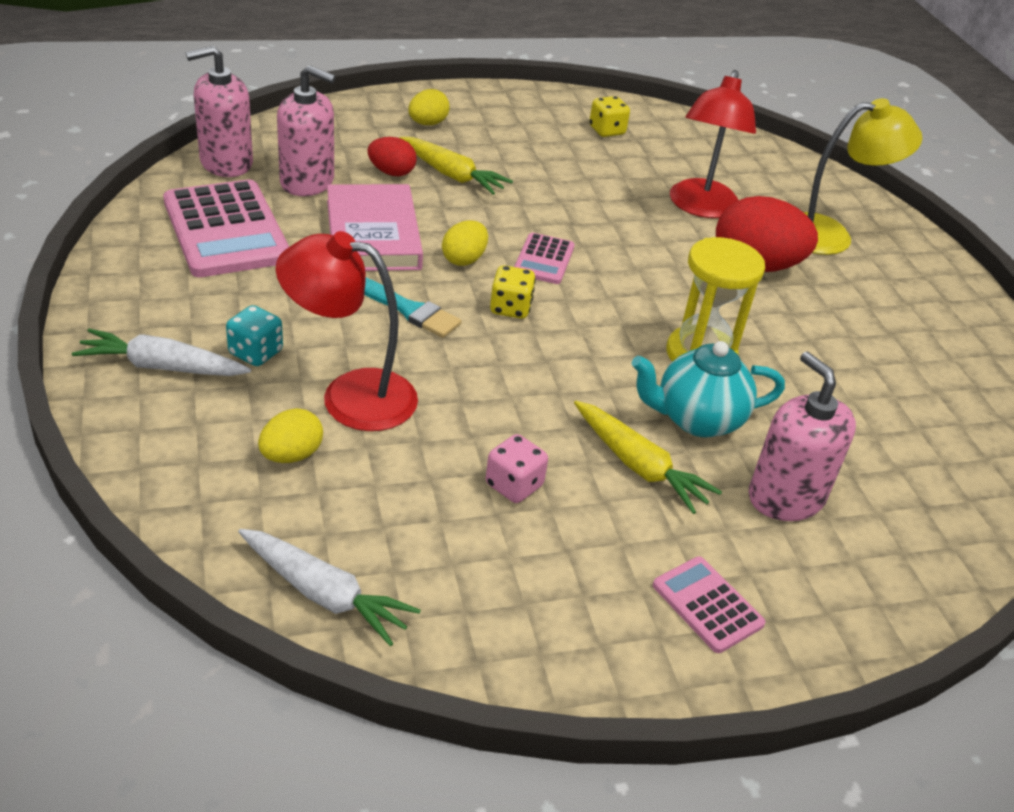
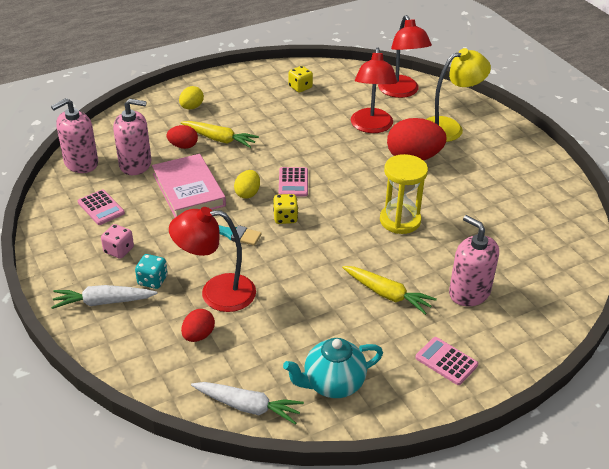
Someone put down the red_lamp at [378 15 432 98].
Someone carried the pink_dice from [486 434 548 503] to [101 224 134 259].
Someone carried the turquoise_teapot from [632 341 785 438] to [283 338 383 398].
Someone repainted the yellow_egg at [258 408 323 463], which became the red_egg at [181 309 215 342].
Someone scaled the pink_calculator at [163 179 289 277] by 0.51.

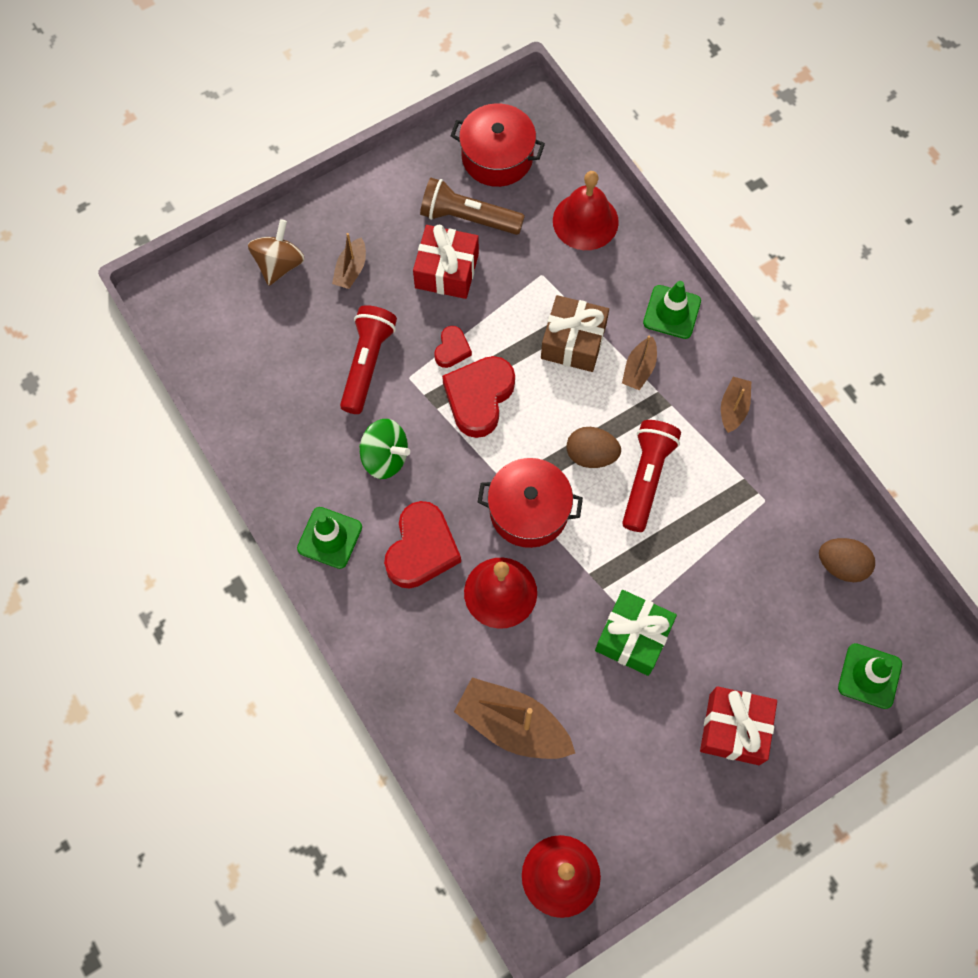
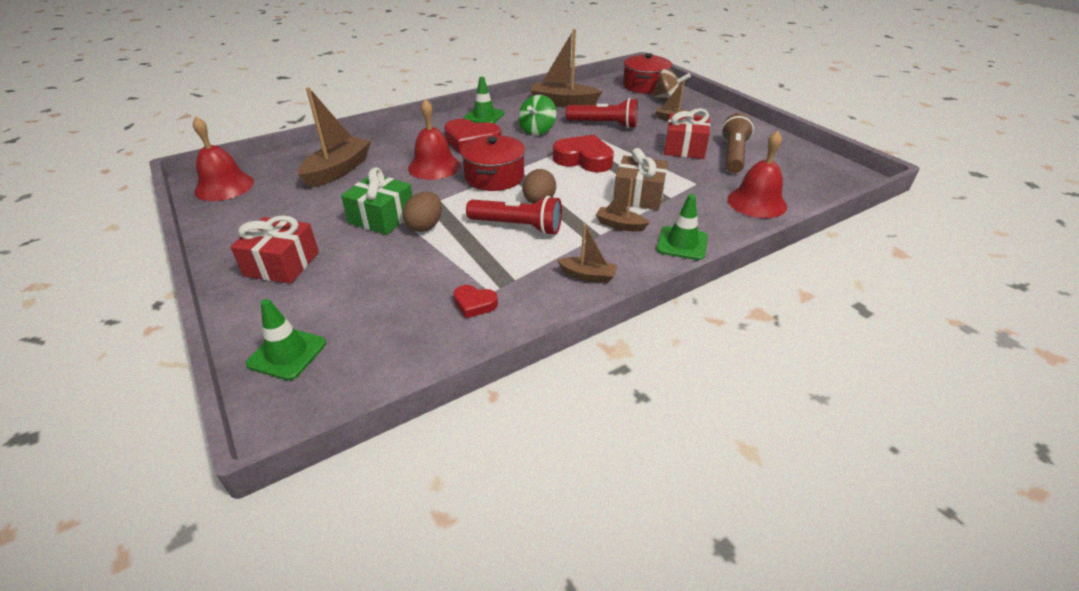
Someone put down the brown_boat at [530 29 603 108].
Someone carried the red_heart from [434 326 472 368] to [453 285 498 318].
Someone carried the red_pot from [450 103 545 187] to [623 53 672 94].
Someone carried the brown_egg from [819 538 875 582] to [403 192 442 232].

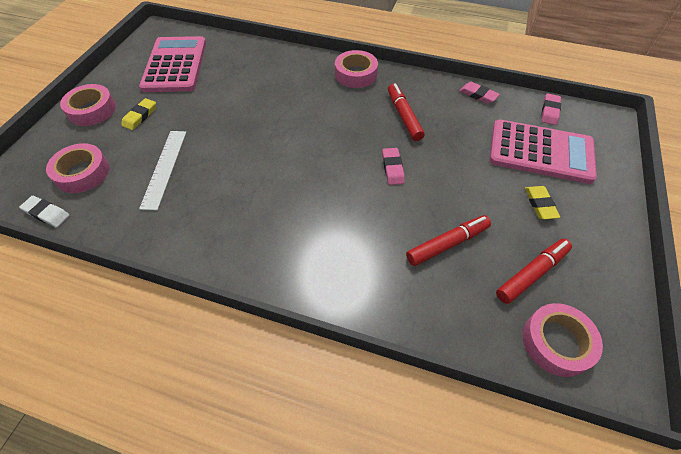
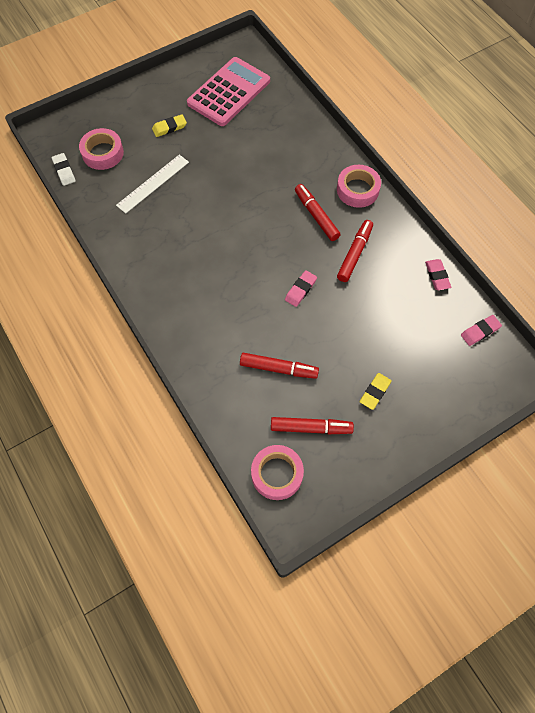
Someone took away the pink_tape at [60 84 116 126].
Someone took away the pink_calculator at [489 119 597 184].
Someone put down the red_marker at [295 184 341 241].

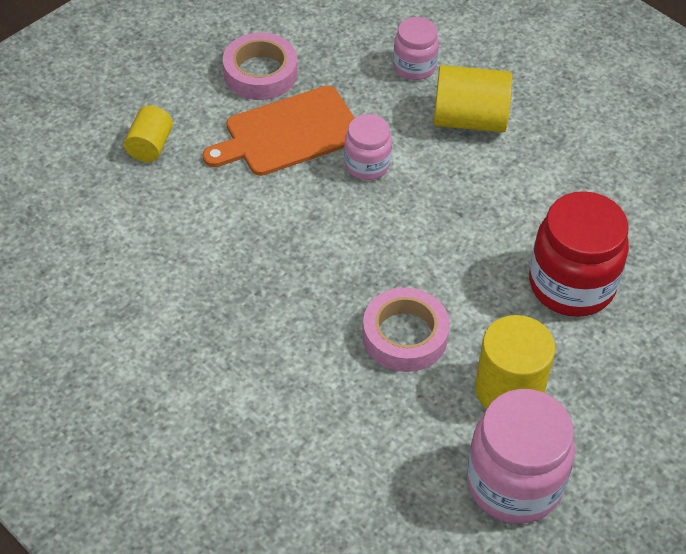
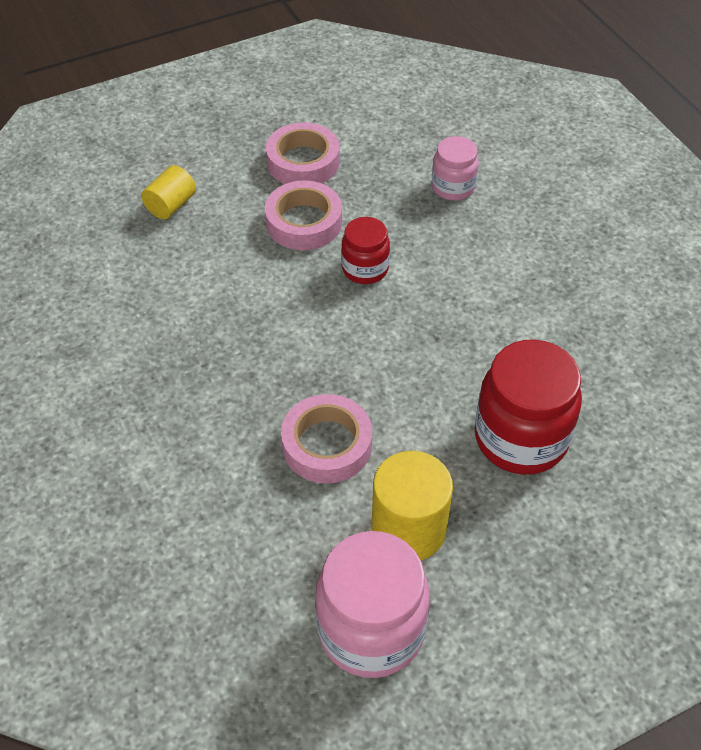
Someone took away the yellow_cylinder at [434 65 512 133].
Someone swapped the orange_cutting_board at [202 86 354 176] for the pink_tape at [265 180 342 250].
Someone repainted the pink_jar at [344 114 392 180], which became the red_jar at [341 217 390 284].

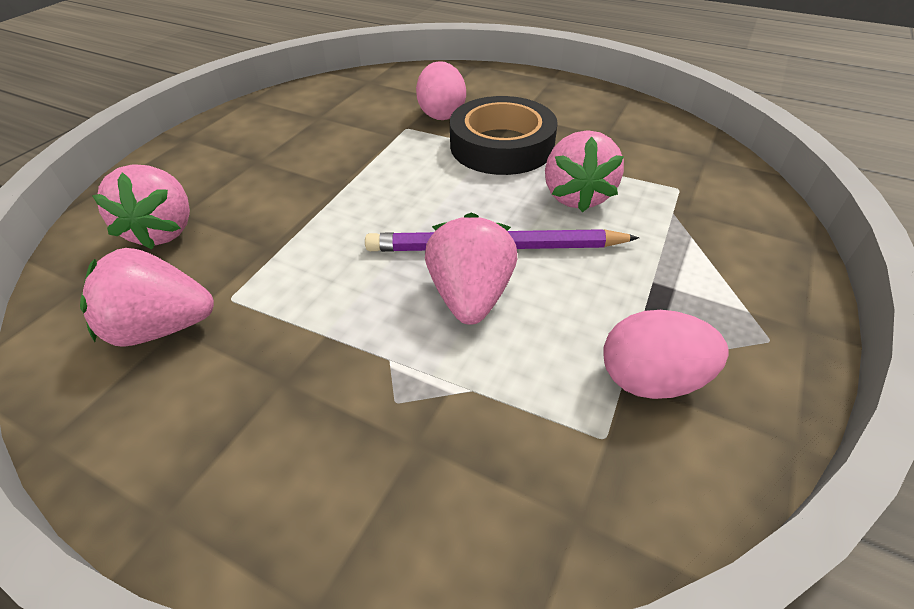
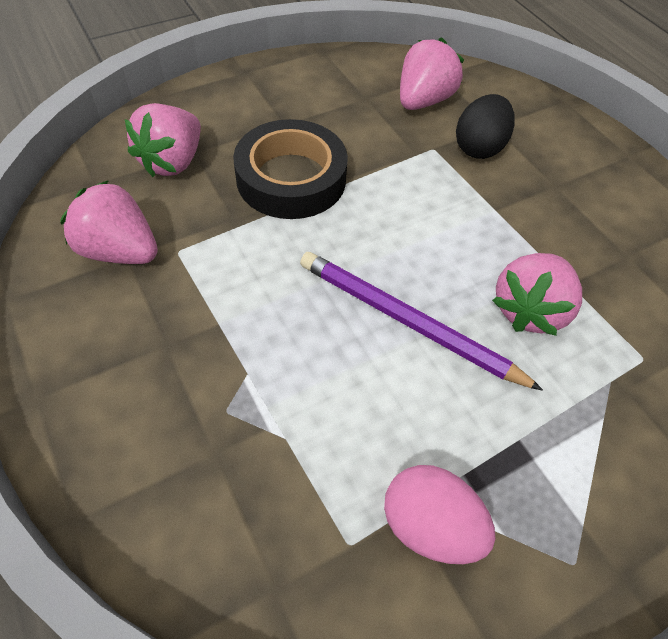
Someone carried the pink_strawberry from [425 212 517 325] to [400 37 464 110].
Someone carried the black_tape from [450 96 558 175] to [233 119 348 219].
Someone repainted the pink_egg at [416 61 466 120], which became the black_egg at [456 94 515 159].

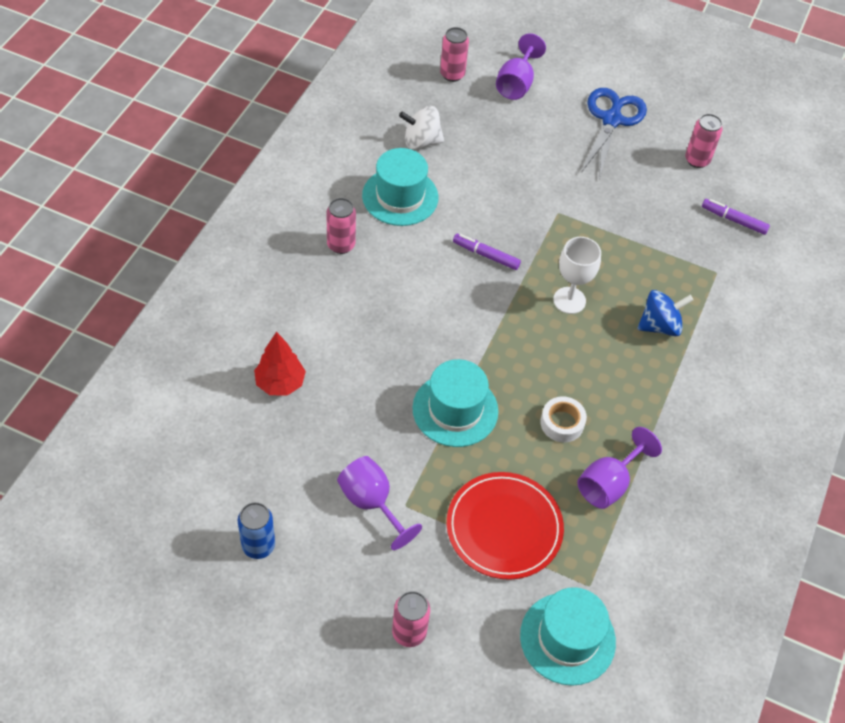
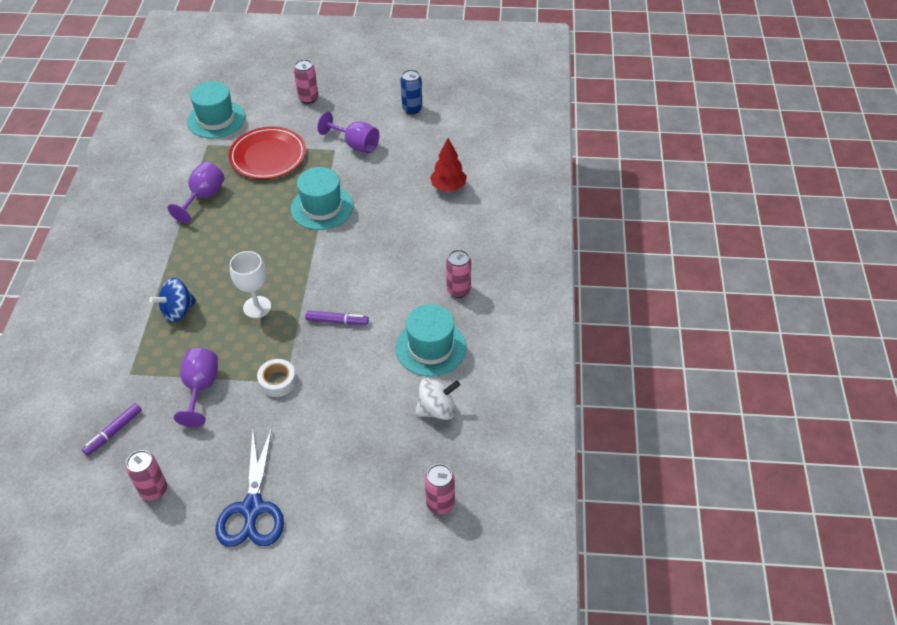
Someone carried the purple_goblet from [496 33 546 100] to [174 348 218 427].
Someone carried the white_tape from [540 396 587 442] to [257 359 296 397].
Someone rotated the purple_marker at [702 199 770 235] by 120 degrees clockwise.

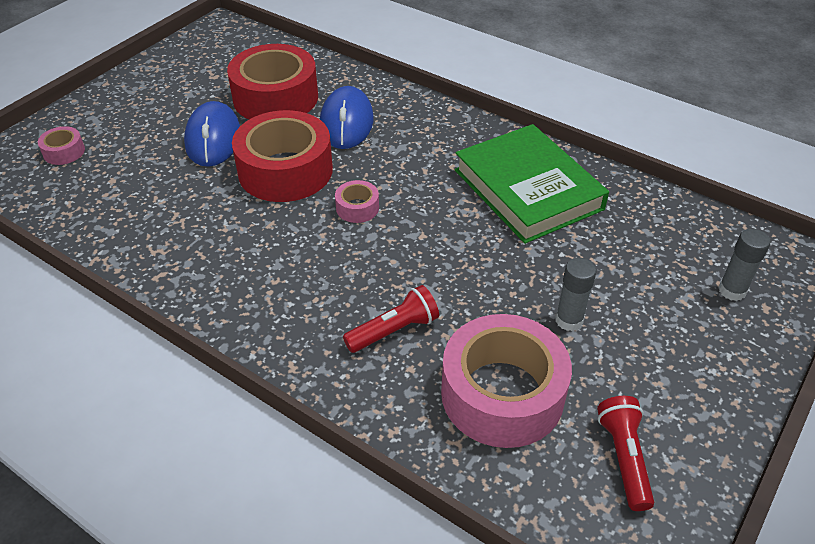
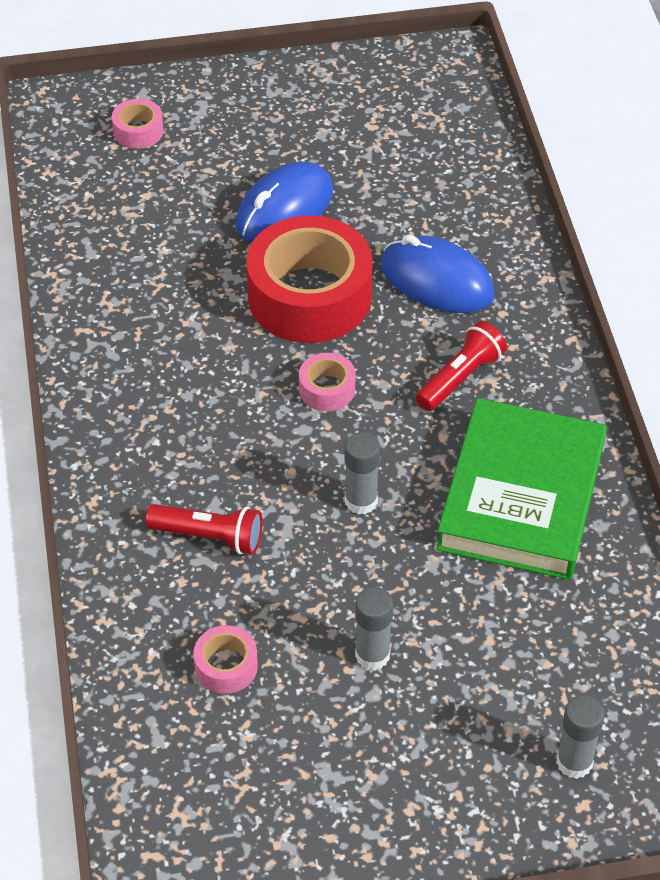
Someone took away the red_tape at [227 44 318 119].
Someone put down the grey_glue_stick at [345 432 380 515].
Someone carried the red_flashlight from [597 396 654 511] to [416 321 507 411].
Someone rotated the blue_mouse at [320 86 373 149] by 75 degrees clockwise.
Someone scaled the pink_tape at [441 314 572 448] by 0.44.

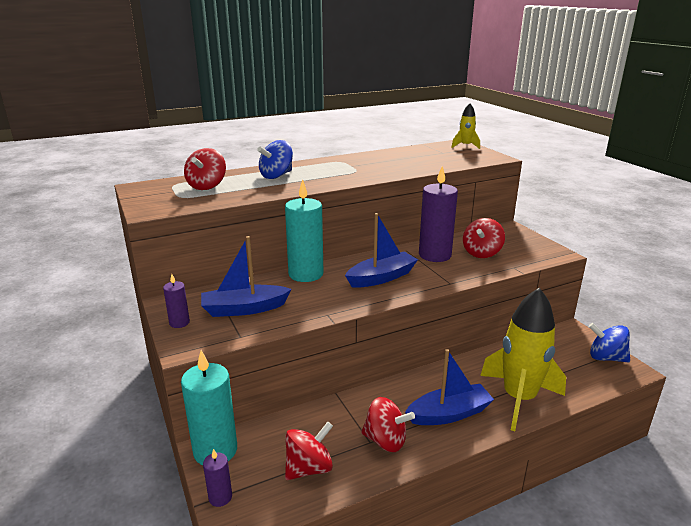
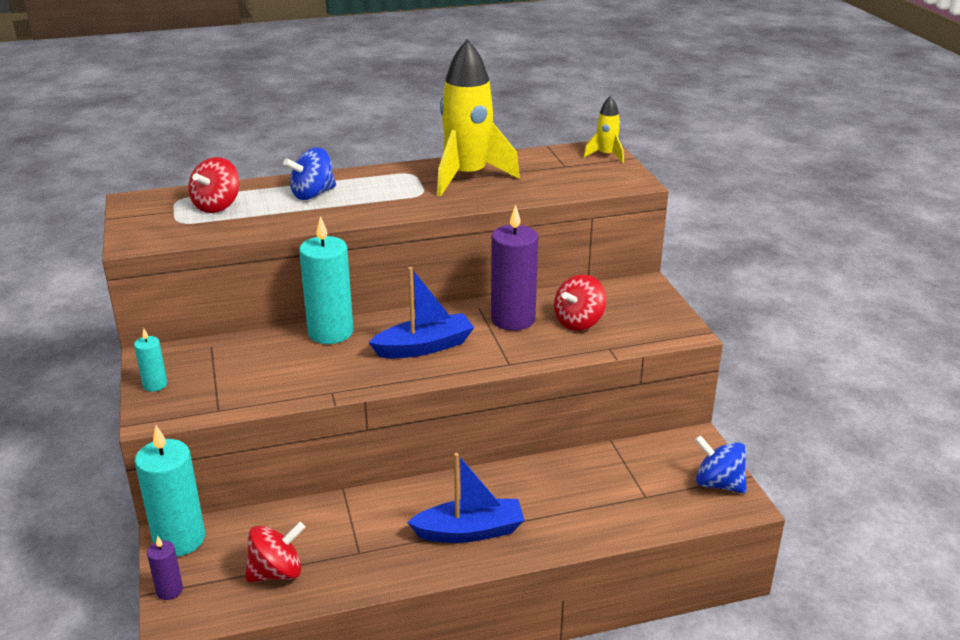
Someone took away the blue_boat at [201 236 292 317].
Someone took away the red_spinning_top at [361 397 415 452].
Someone carried the yellow_rocket from [480 288 566 431] to [437 40 520 197].
Someone repainted the purple_candle at [163 274 190 328], which became the turquoise_candle at [134 328 167 392].

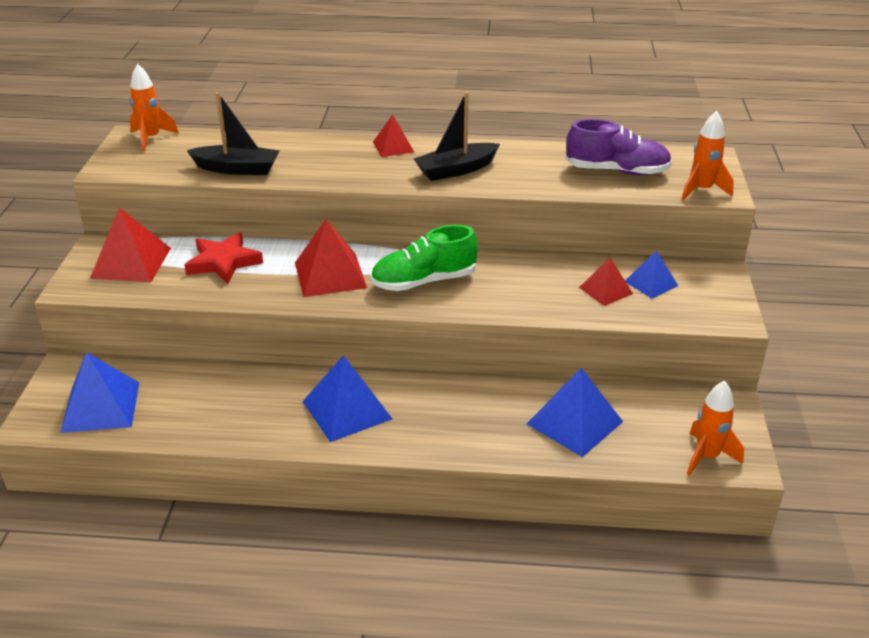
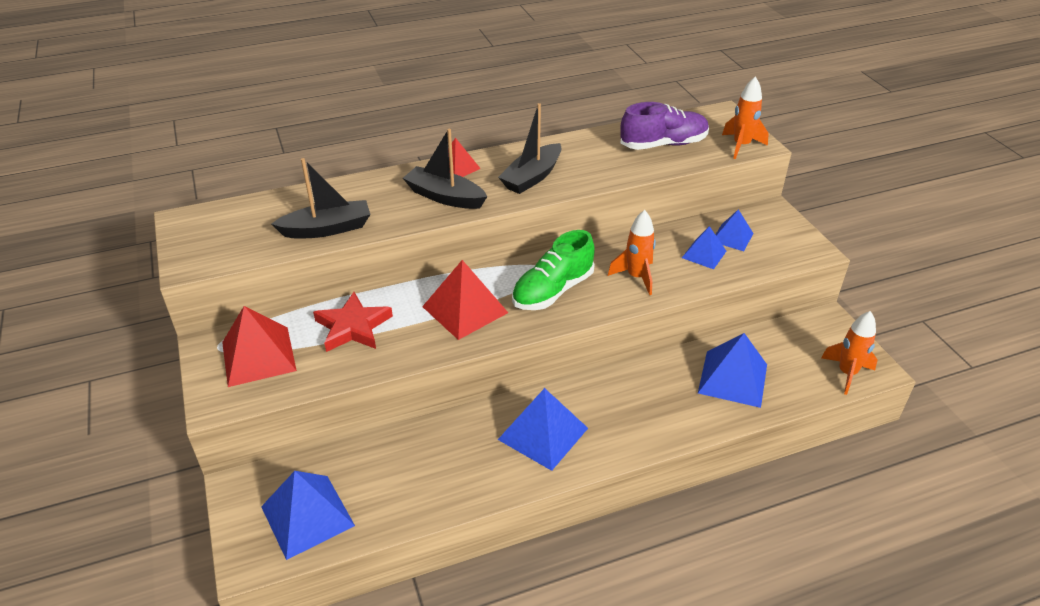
Someone put down the black_boat at [403 129 487 209].
Someone carried the orange_rocket from [130 64 179 152] to [608 210 656 295].
Someone repainted the red_pyramid at [579 258 633 306], which became the blue_pyramid at [682 226 726 269].

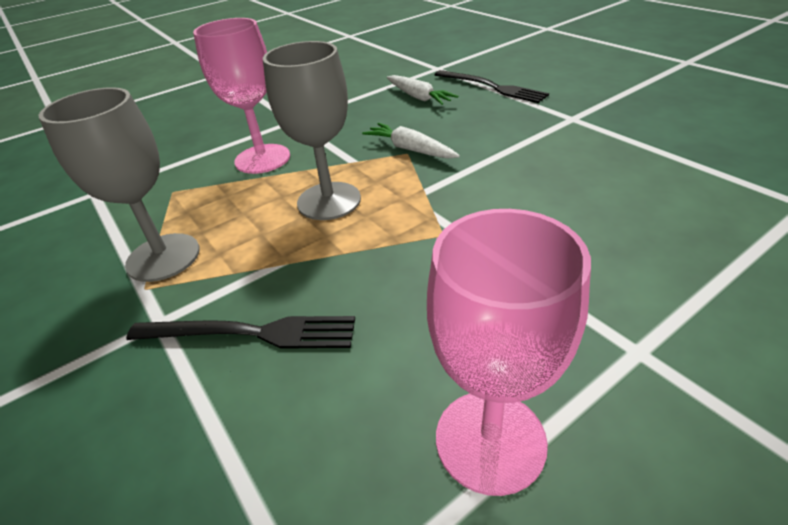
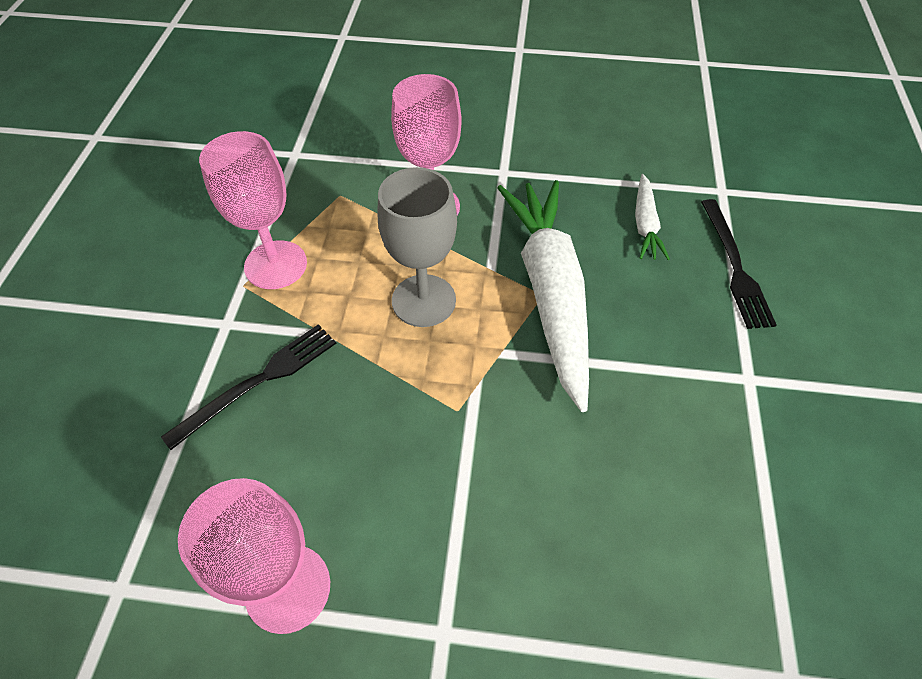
Someone repainted the grey_goblet at [39 87 200 282], which became the pink_goblet at [199 131 307 289].
Someone rotated the black_fork at [126 316 355 348] by 90 degrees counterclockwise.
Someone scaled the white_carrot at [362 123 460 159] by 2.20.

